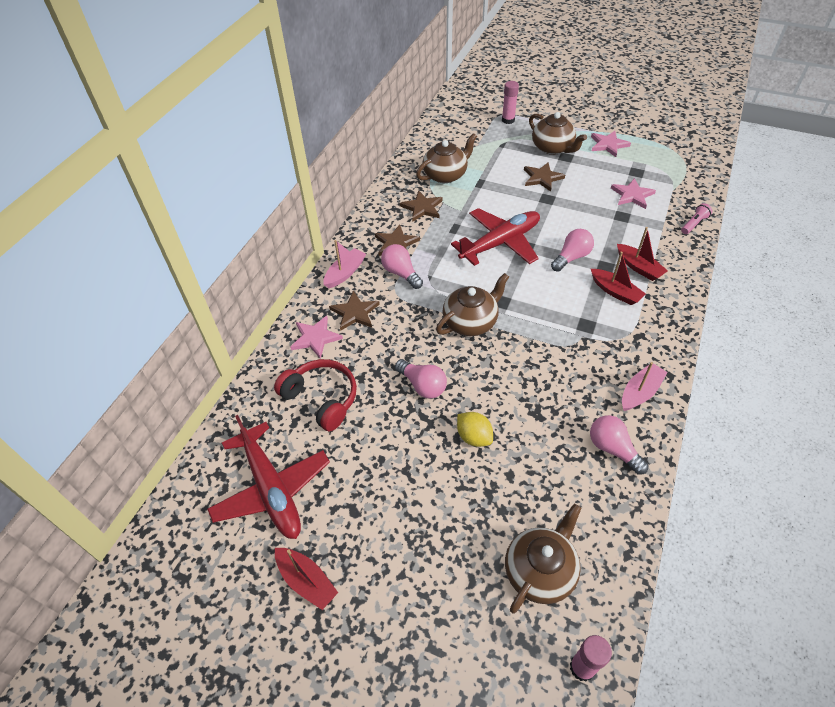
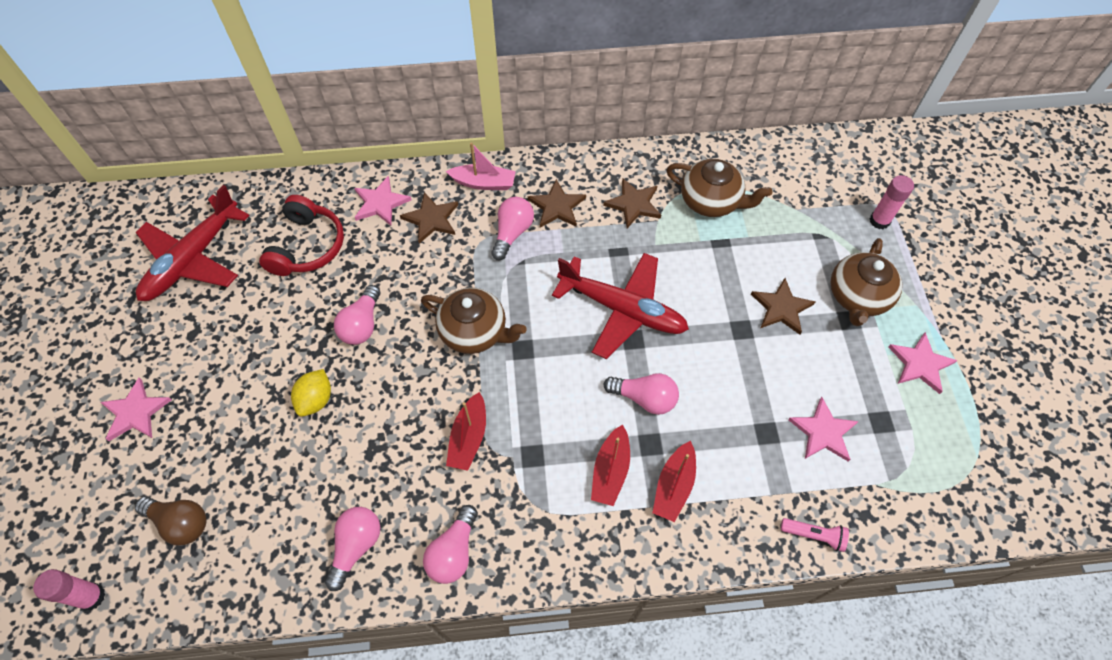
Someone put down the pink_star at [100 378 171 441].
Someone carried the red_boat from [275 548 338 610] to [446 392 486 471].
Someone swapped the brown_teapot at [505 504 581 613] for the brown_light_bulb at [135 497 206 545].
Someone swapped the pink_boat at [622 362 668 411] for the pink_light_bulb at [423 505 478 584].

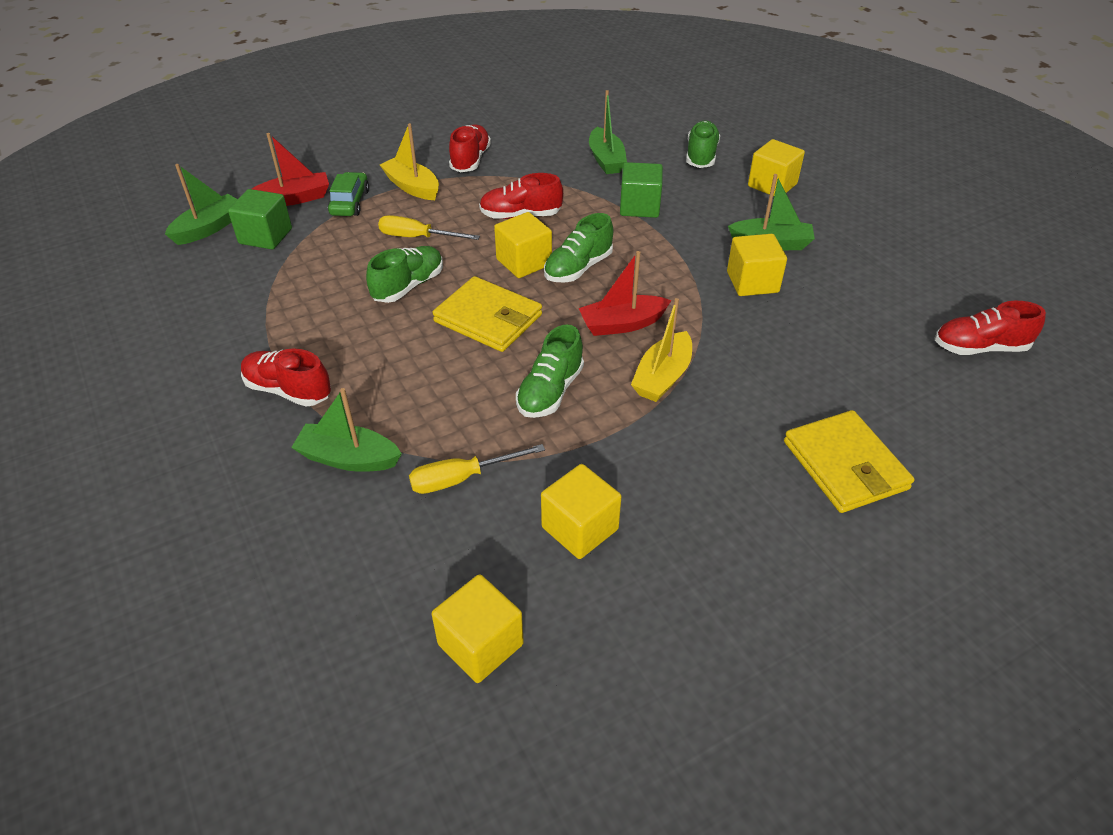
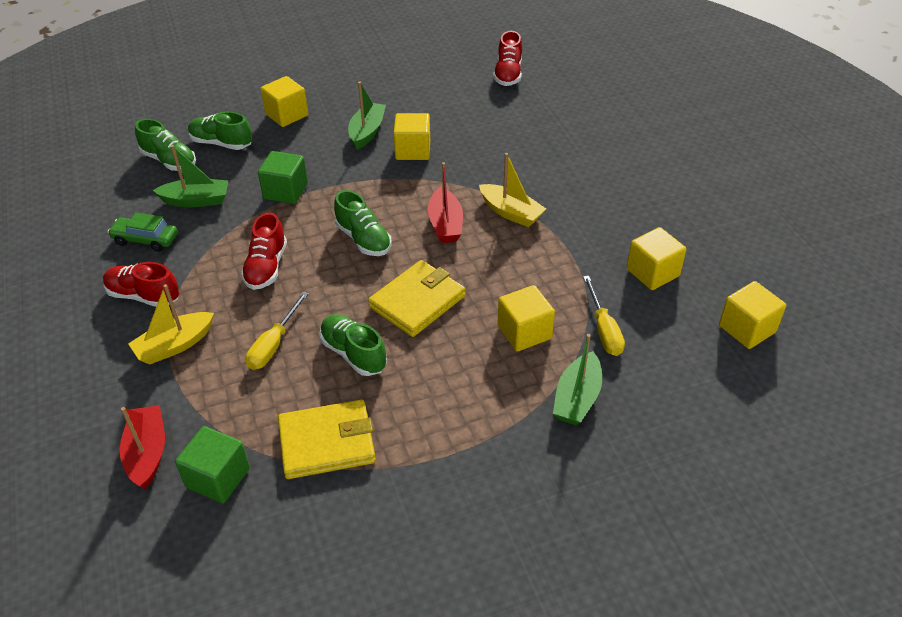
Someone took away the green_boat at [165 164 237 245].
Someone took away the red_shoe at [241 348 331 407].
Someone carried the green_car from [328 172 369 216] to [108 213 178 252].
Someone carried the yellow_cube from [494 212 552 278] to [497 285 555 352].
Someone carried the green_shoe from [516 324 584 418] to [135 119 196 171].
Someone carried the yellow_wallet from [784 410 914 513] to [278 399 376 479].

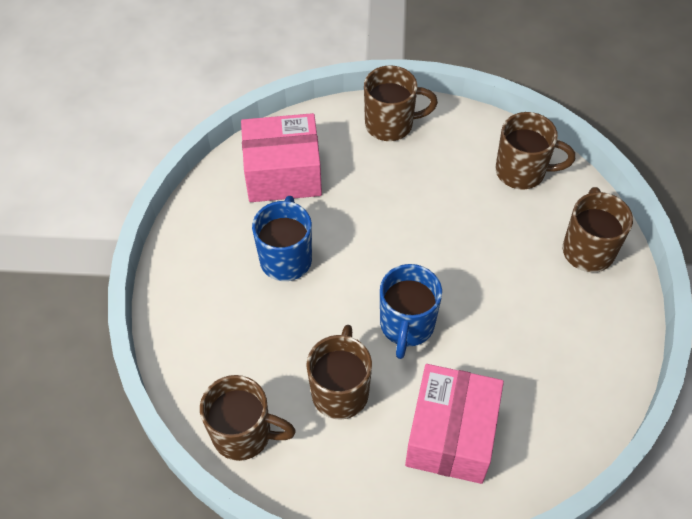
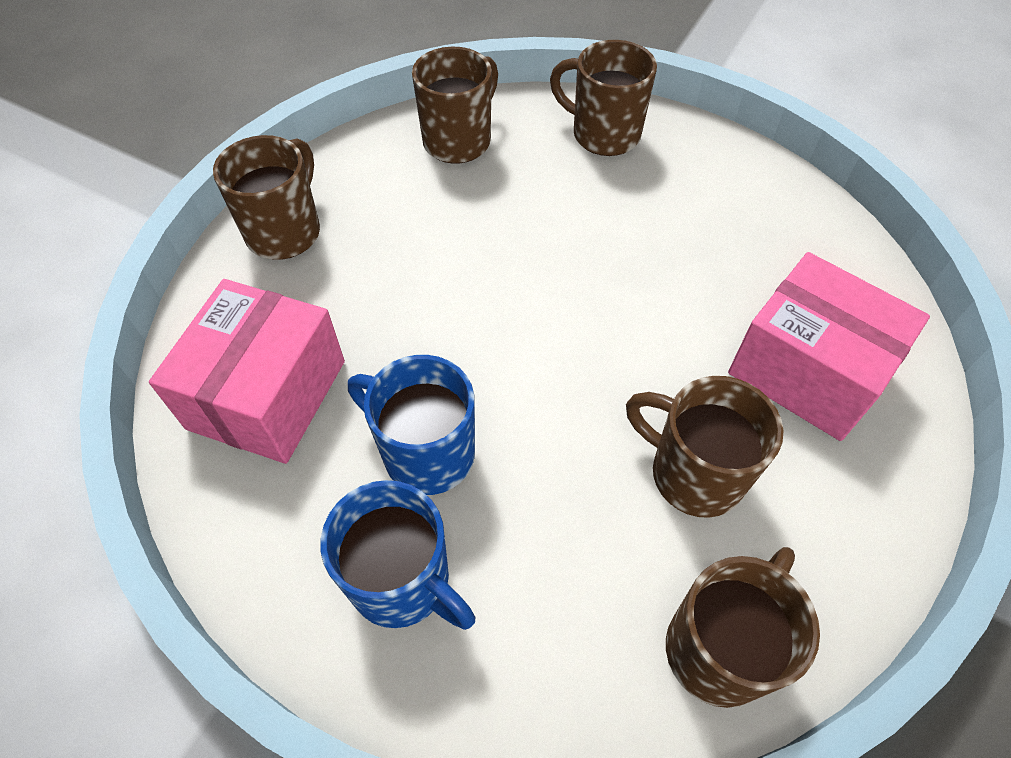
Someone carried the blue_mug from [380 264 442 359] to [321 480 475 630].

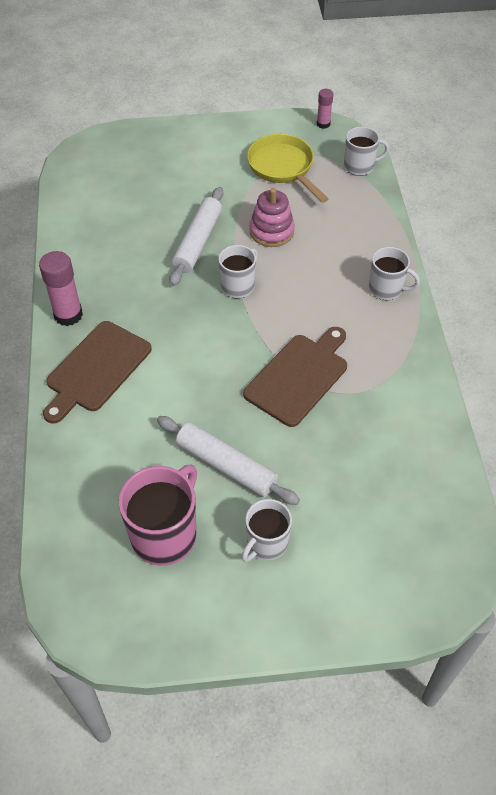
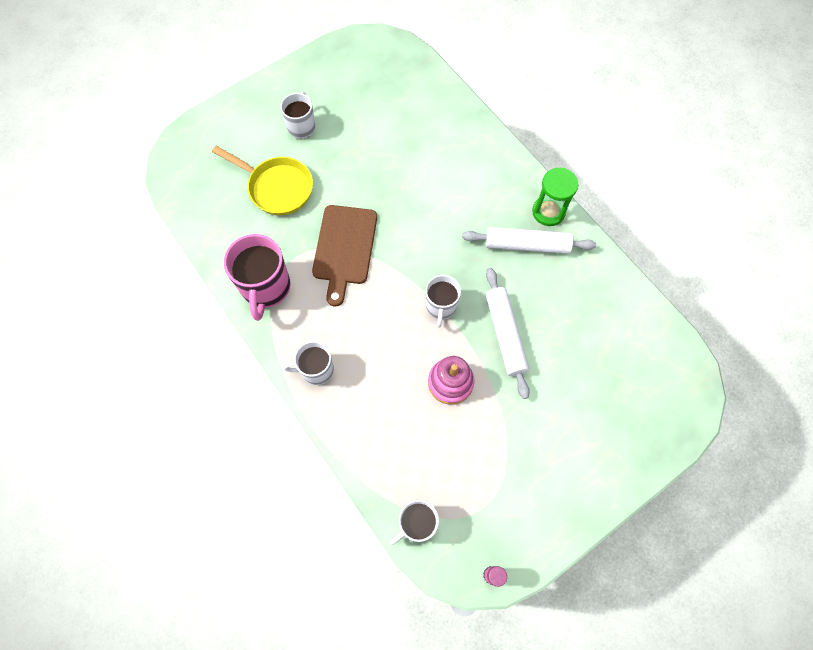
Someone took away the brown_cutting_board at [43 321 152 424].
Someone carried the pink_mug from [119 465 197 566] to [224 234 291 321].
Someone carried the white_rolling_pin from [157 416 300 505] to [462 227 596 254].
Someone carried the yellow_pan from [247 134 328 203] to [212 146 313 215].
Someone swapped the pink_glue_stick at [39 251 83 326] for the green_hourglass at [532 168 578 226].

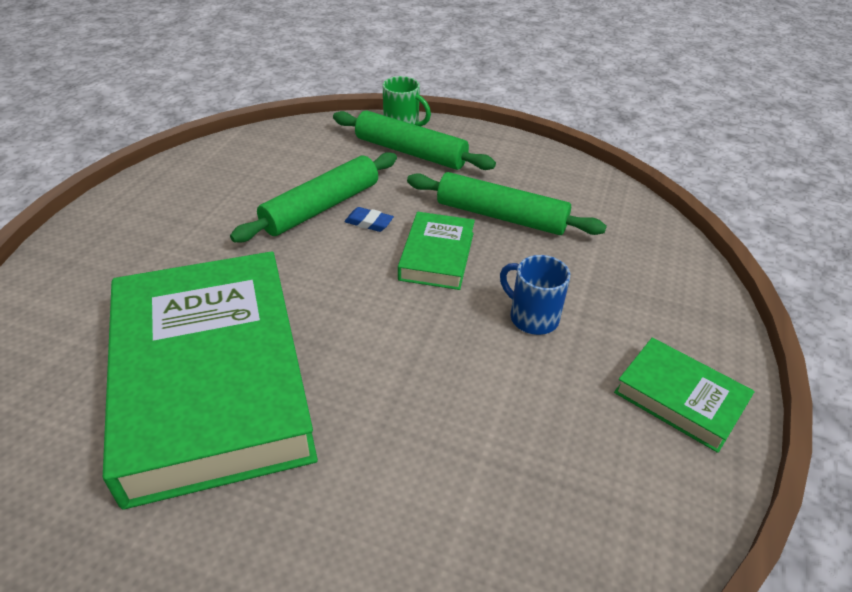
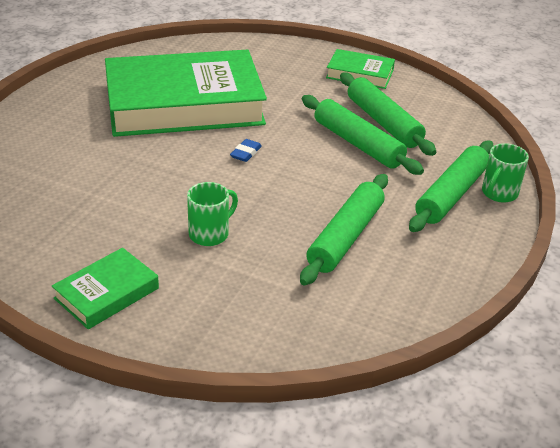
Someone put down the green_rolling_pin at [340 73 436 156].
Someone carried the blue_eraser from [344 207 394 232] to [230 139 262 162].
Someone carried the green_book from [398 212 475 290] to [326 49 395 89].
Someone repainted the blue_mug at [500 255 570 335], which became the green_mug at [187 182 238 246].

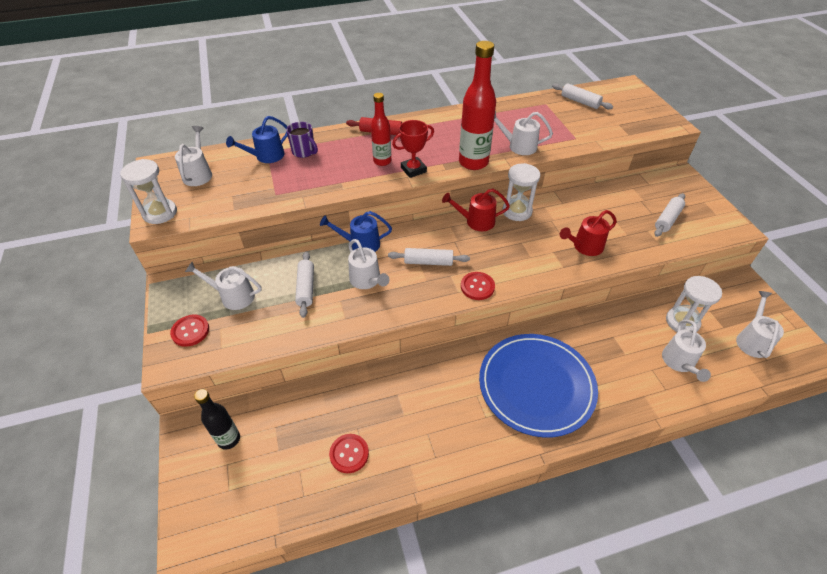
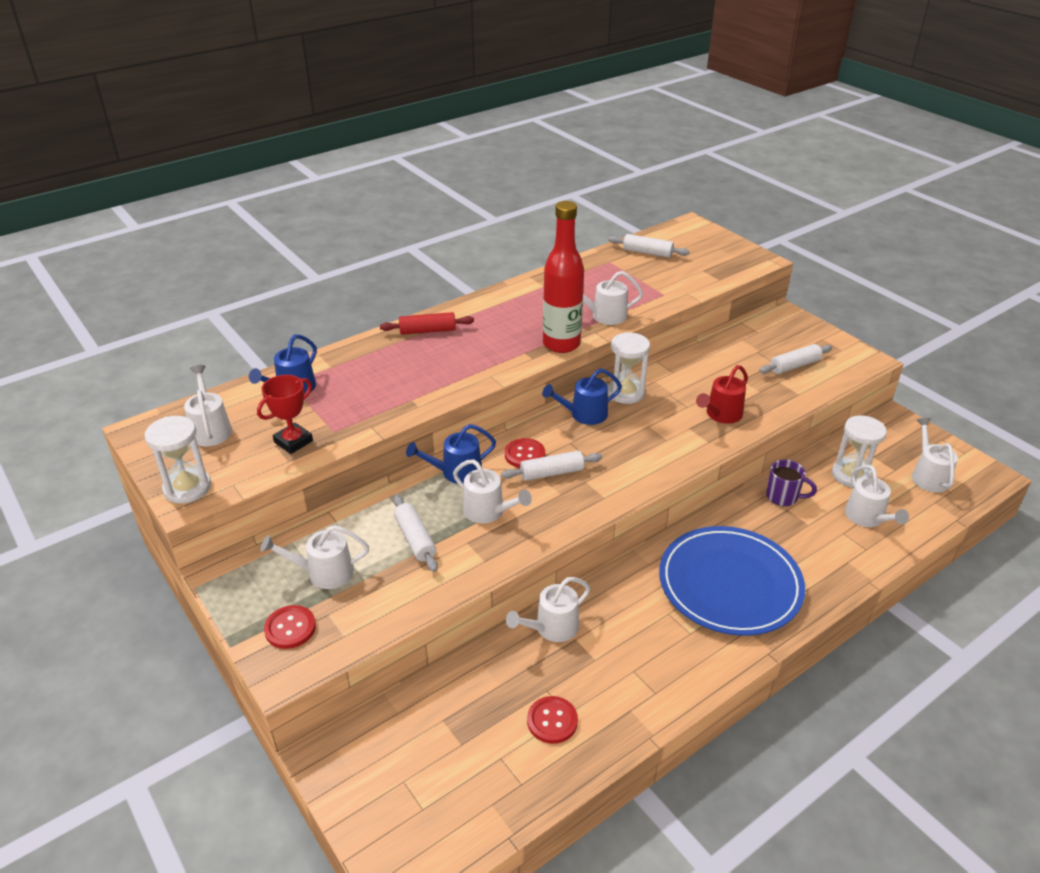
Someone took away the black_bottle at [194 389 240 450].
Someone took away the red_bottle at [371 93 391 166].
Someone put down the white_watering_can at [506 577 590 642].
Someone carried the purple_mug from [286 122 318 158] to [766 460 817 506].
Someone carried the red_trophy from [392 120 434 178] to [257 375 313 454].
Someone carried the red_button from [461 272 495 300] to [505 438 545 468].
Someone repainted the red_watering_can at [442 188 510 231], which became the blue_watering_can at [542 368 622 425].
Someone rotated the white_rolling_pin at [654 193 685 237] by 45 degrees clockwise.

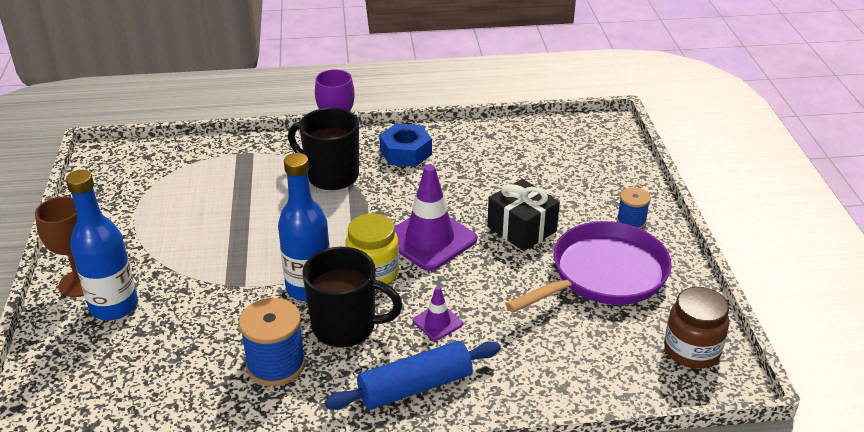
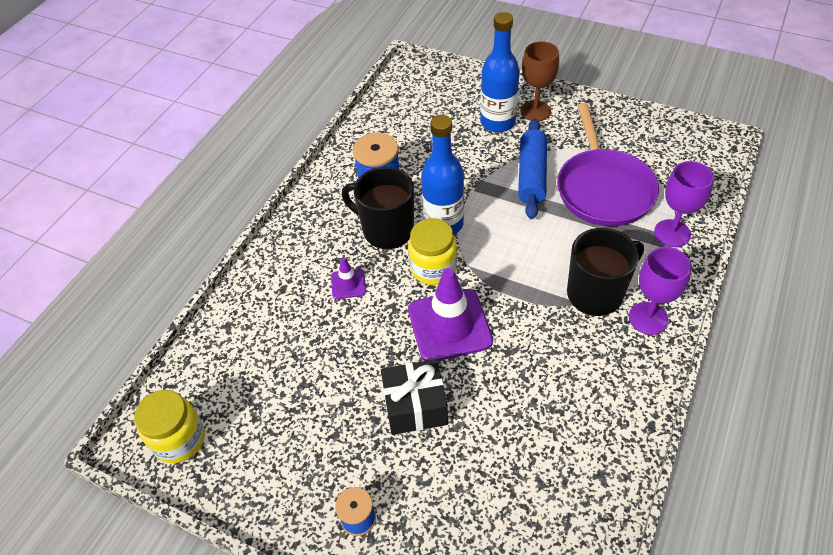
Someone took away the blue_nut at [379 123 432 167].
Someone put down the purple_goblet at [654 161 714 247].
Someone carried the blue_rolling_pin from [325 341 501 410] to [518 118 547 219].
Someone carried the purple_pan from [505 221 672 313] to [557 103 659 226].
Someone repainted the brown_jar at [664 287 729 369], which became the yellow_jar at [134 390 205 463].
Someone rotated the black_mug at [302 247 402 348] by 75 degrees clockwise.

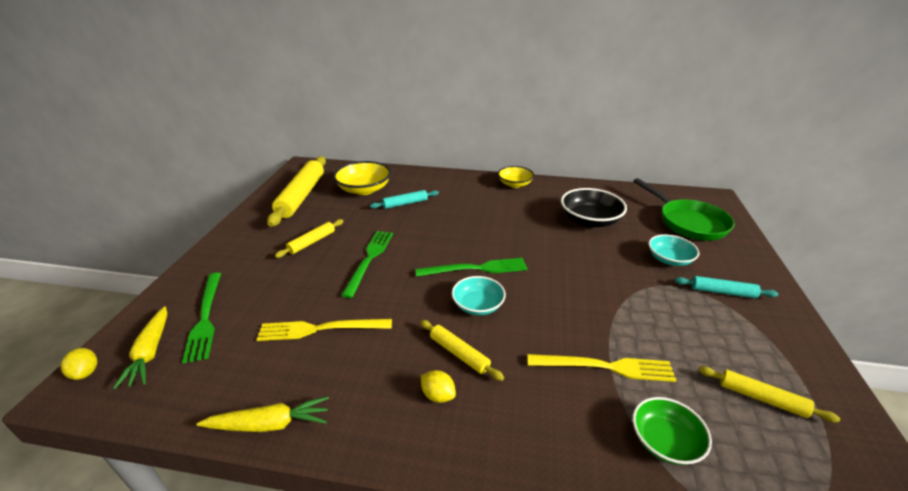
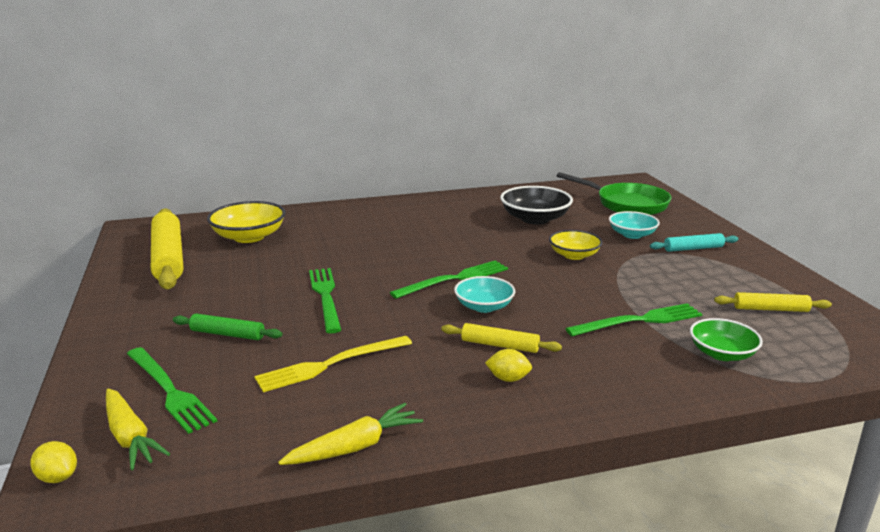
Someone took away the yellow_rolling_pin at [275 219 344 258].
Someone took away the turquoise_rolling_pin at [370 190 439 209].
Someone put down the green_rolling_pin at [173 313 282 340].
Someone carried the yellow_bowl from [498 166 534 188] to [549 230 603 260].
Someone repainted the yellow_fork at [527 354 677 382], which became the green_fork at [565 303 702 336].

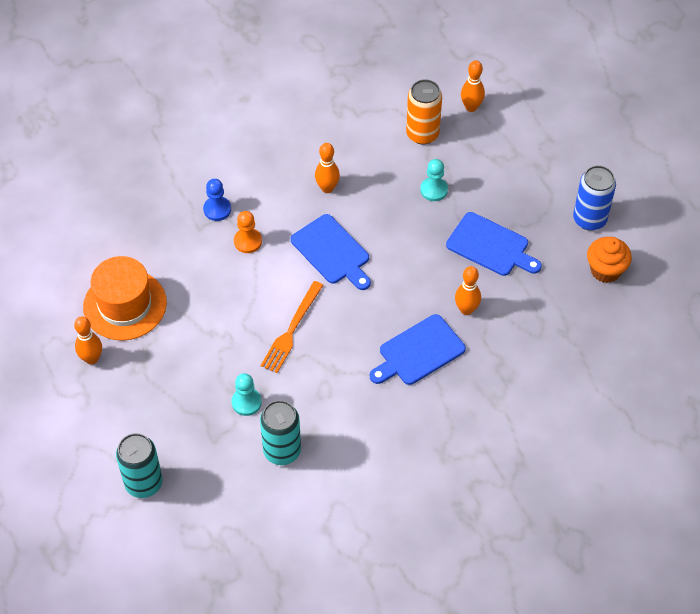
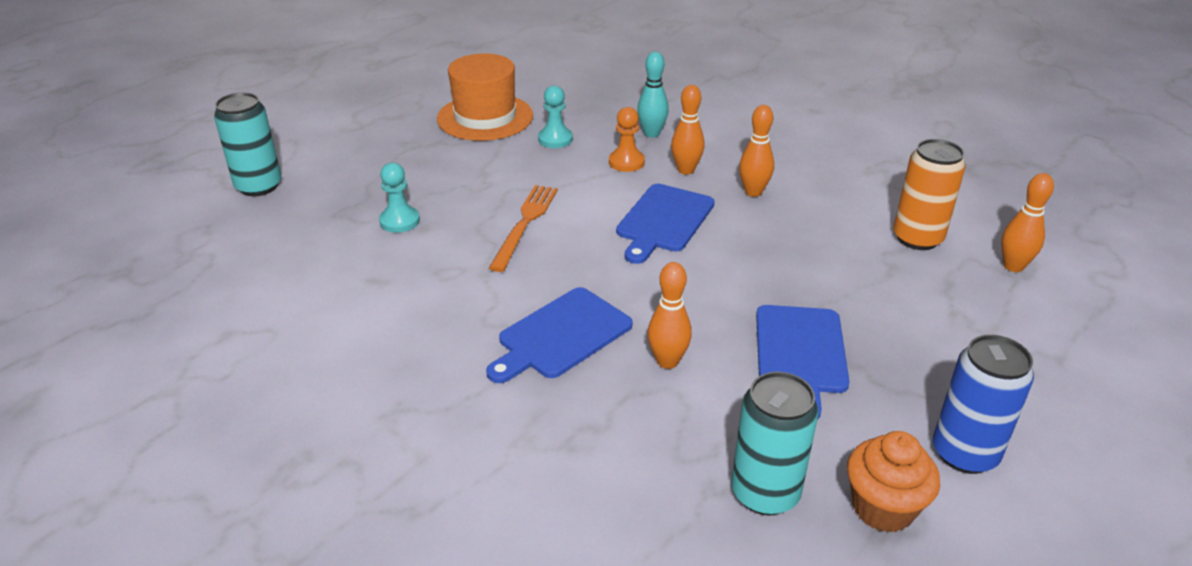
Someone carried the orange_bowling_pin from [74 316 102 364] to [671 85 705 175].
Someone carried the turquoise_can from [260 400 301 465] to [732 372 819 516].
Someone carried the turquoise_pawn from [420 159 448 201] to [538 85 573 148].
Someone swapped the blue_pawn at [203 179 231 221] for the turquoise_bowling_pin at [637 52 669 138].
Someone rotated the orange_fork at [260 281 323 373] by 105 degrees clockwise.
Someone rotated the blue_cutting_board at [370 314 466 385] by 75 degrees counterclockwise.

